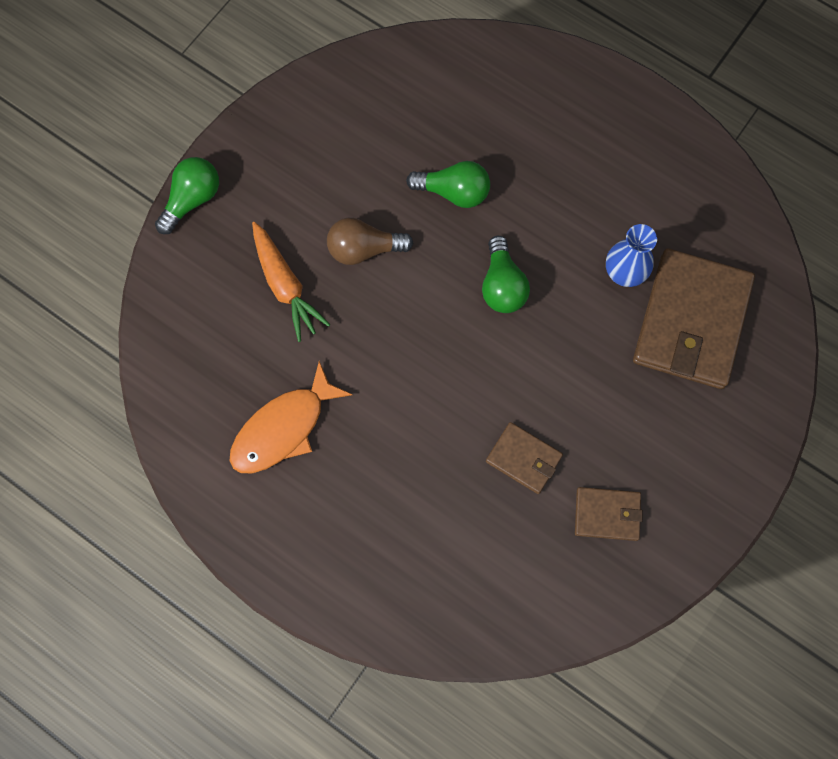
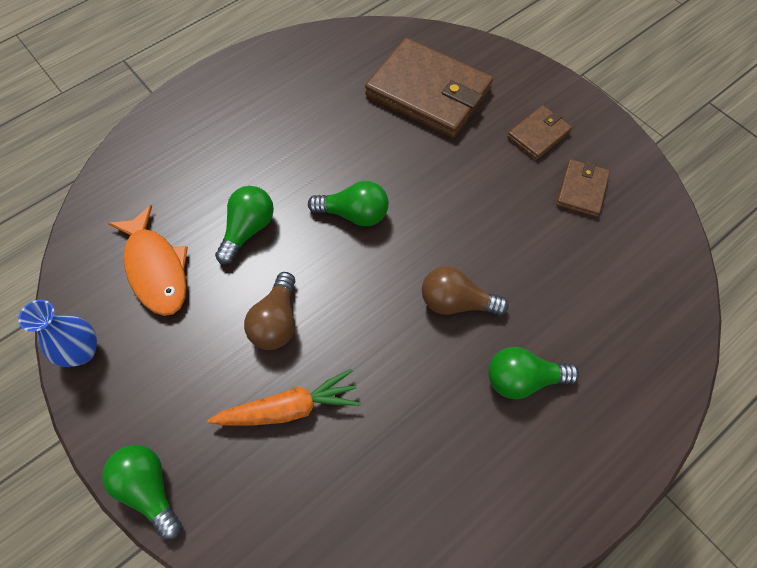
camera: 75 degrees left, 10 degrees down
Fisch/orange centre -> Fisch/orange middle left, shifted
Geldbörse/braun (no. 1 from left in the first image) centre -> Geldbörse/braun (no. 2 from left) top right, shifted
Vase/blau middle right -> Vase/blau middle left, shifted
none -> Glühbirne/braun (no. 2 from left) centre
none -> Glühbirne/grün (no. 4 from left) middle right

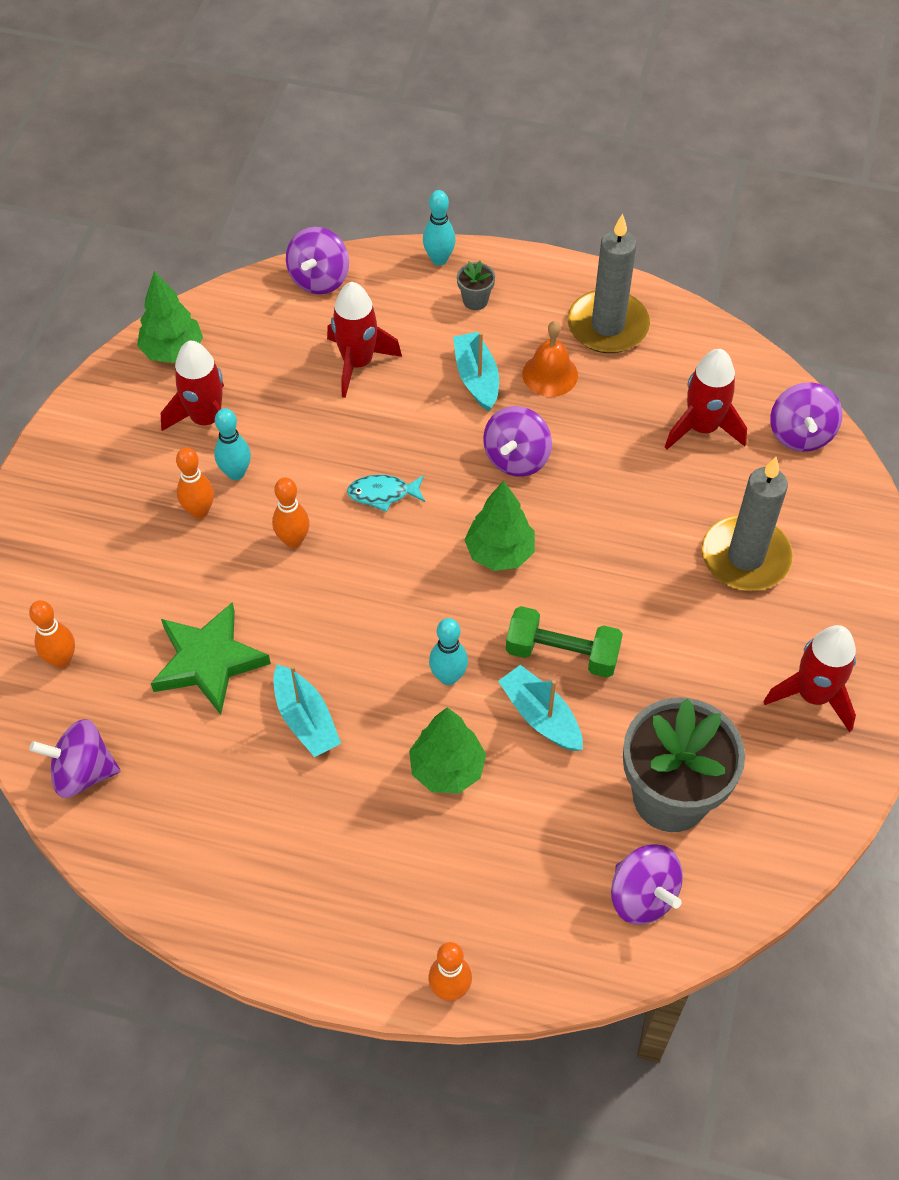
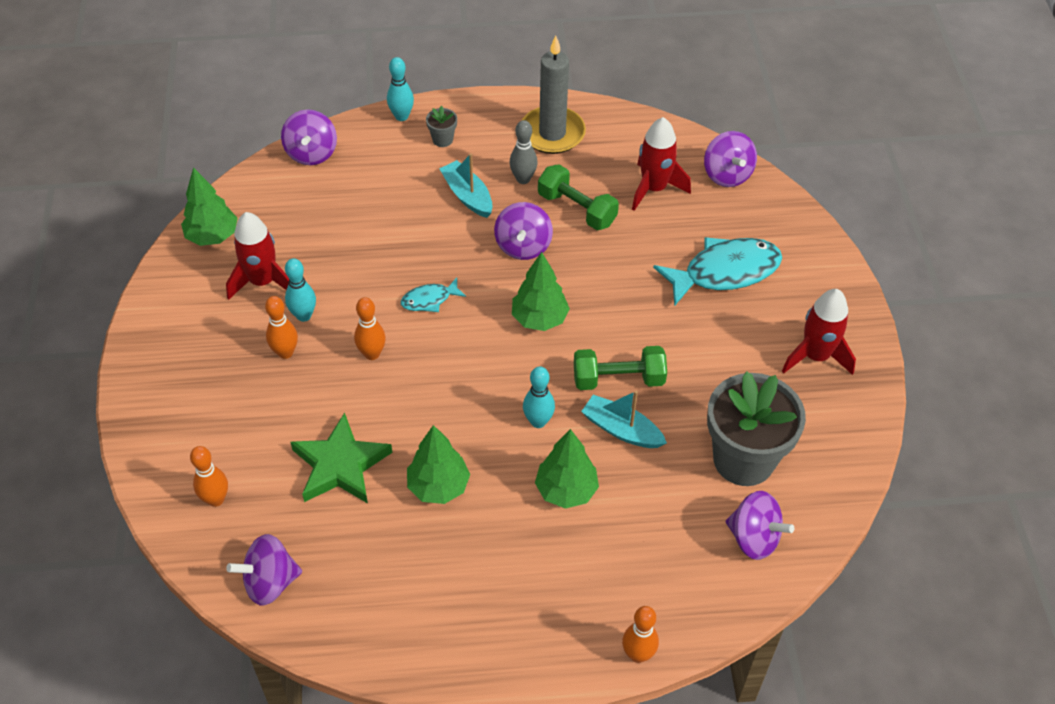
camera: 20 degrees left, 5 degrees down
Boot/türkis (no. 1 from left) centre -> Baum/grün (no. 2 from left) centre
Rakete/rot (no. 2 from left) top centre -> none
Glocke/orange top centre -> Bowlingkegel/grau top centre
Kerze/grau (no. 2 from left) middle right -> Fisch/türkis (no. 2 from left) middle right
none -> Hantel/grün (no. 1 from left) top centre

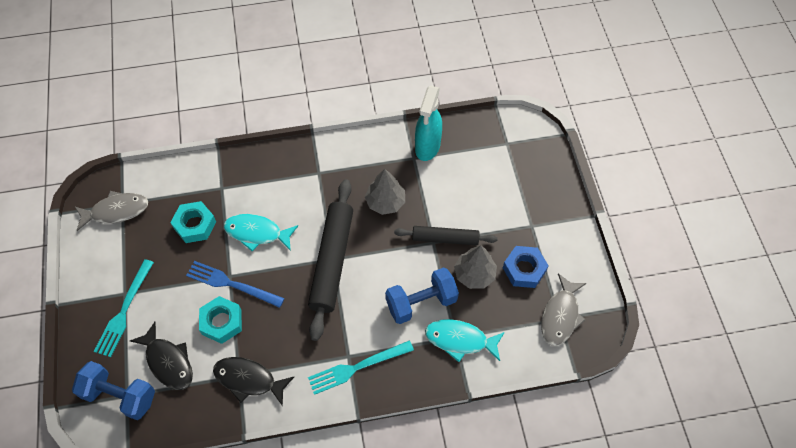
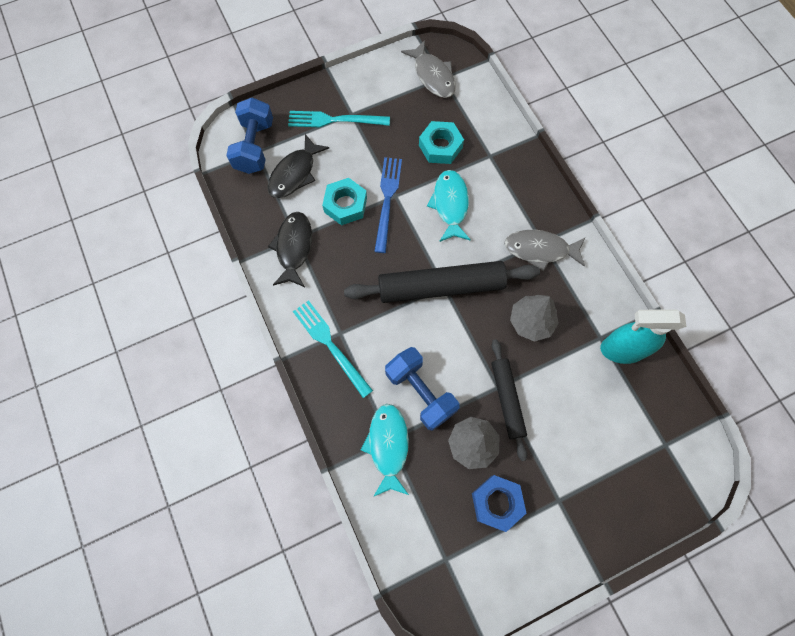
camera: 75 degrees right, 10 degrees up
Fisch/grau (no. 2 from left) bottom right -> Fisch/grau (no. 2 from left) middle right, shifted

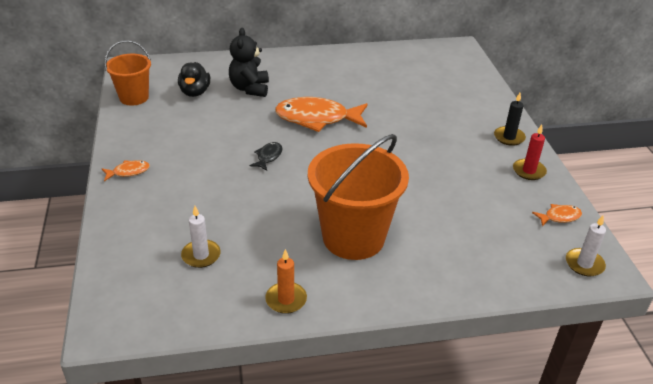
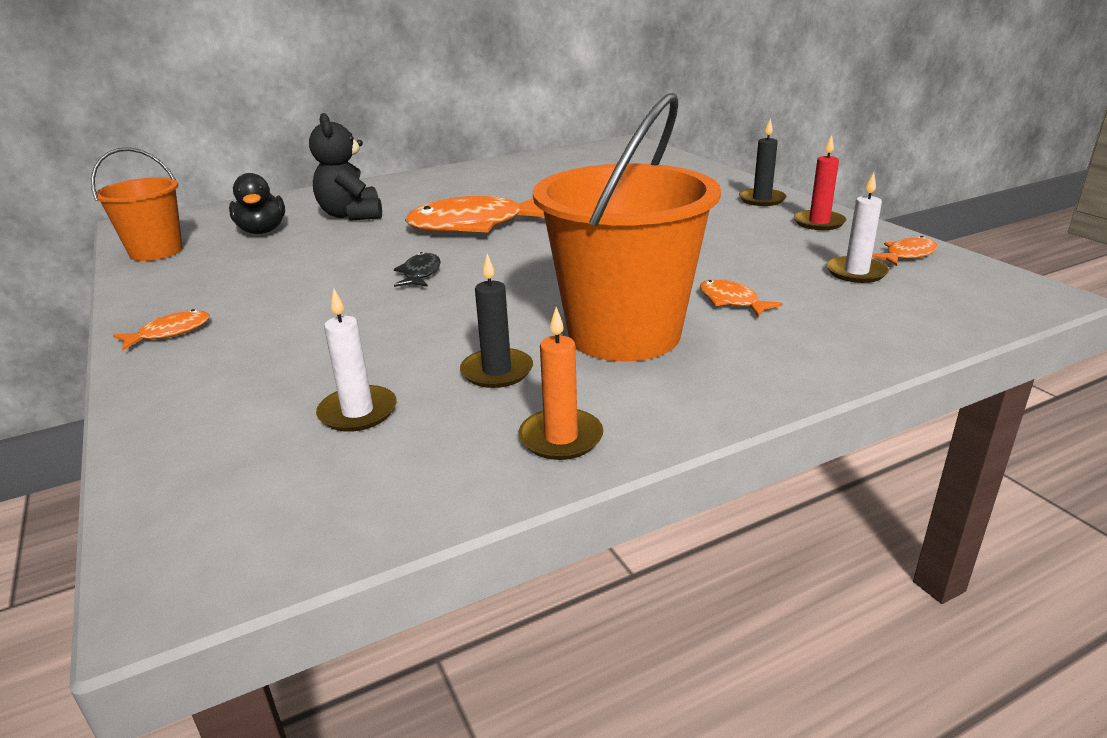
camera: 15 degrees left, 10 degrees down
Kerze/weiß (no. 2 from left) middle right -> Kerze/weiß (no. 2 from left) top right, shifted
none -> Kerze/schwarz (no. 1 from left) centre
none -> Fisch/orange (no. 3 from left) middle right

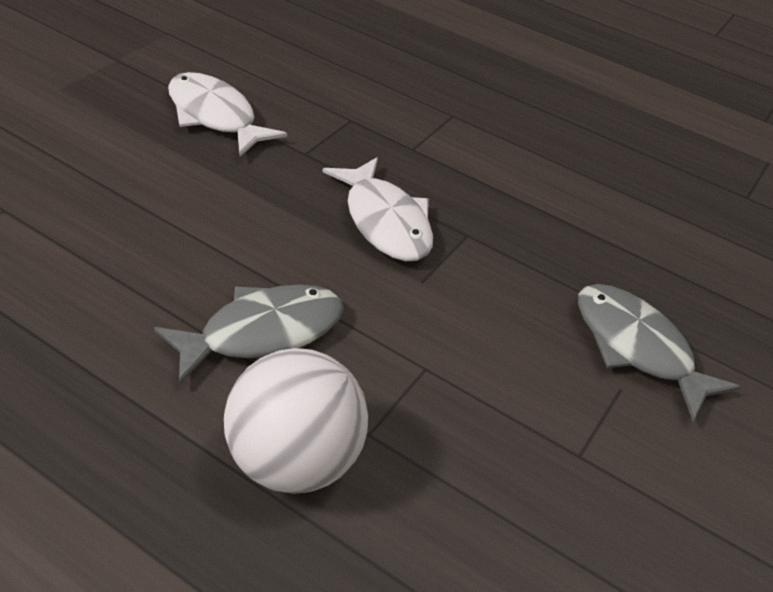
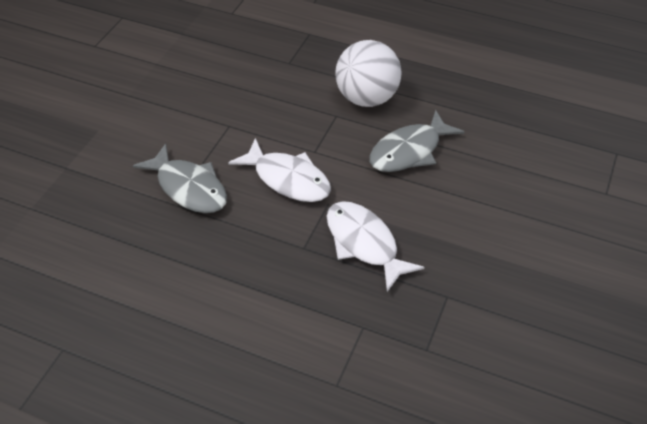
camera: 175 degrees right, 5 degrees up
Fisch/weiß (no. 1 from left) top left -> Fisch/weiß (no. 1 from left) centre, shifted

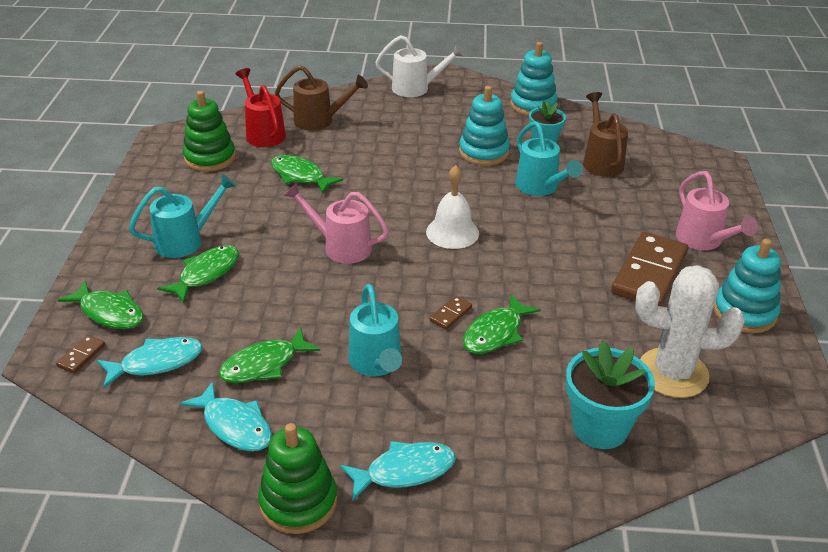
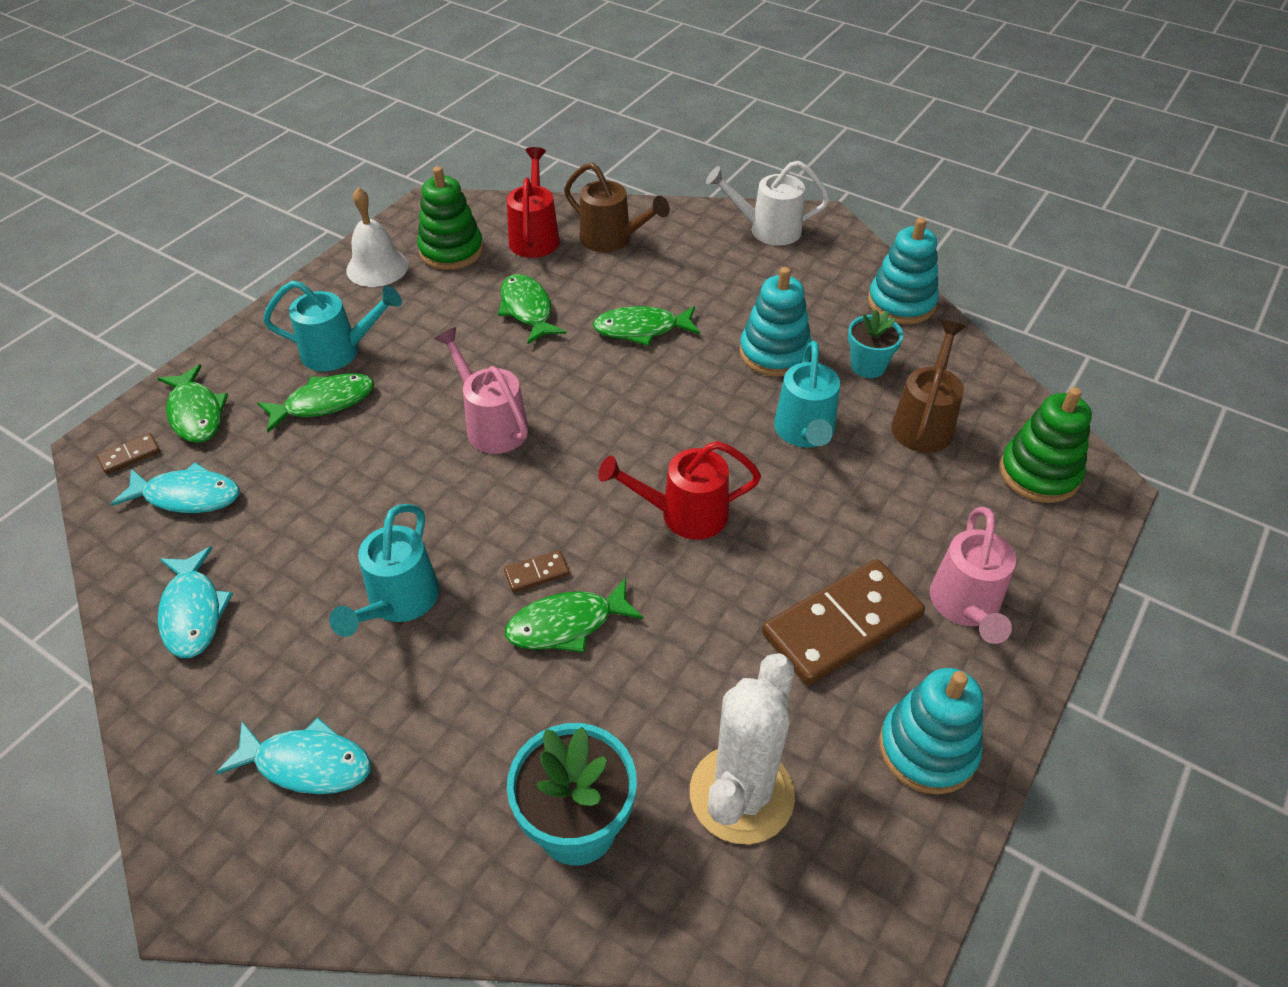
camera: 30 degrees right, 10 degrees up
Fisch/grün (no. 3 from left in the first image) middle left -> Fisch/grün (no. 5 from left) top centre, shifted
Stapelspielzeug/grün (no. 2 from left) bottom centre -> Stapelspielzeug/grün (no. 2 from left) middle right, shifted
Gießkanne/weiß top centre, 150 degrees clockwise
Glocke/weiß centre -> Glocke/weiß top left, shifted
Kaktus/weiß middle right -> Kaktus/weiß bottom centre, 75 degrees clockwise
none -> Gießkanne/rot (no. 2 from left) centre

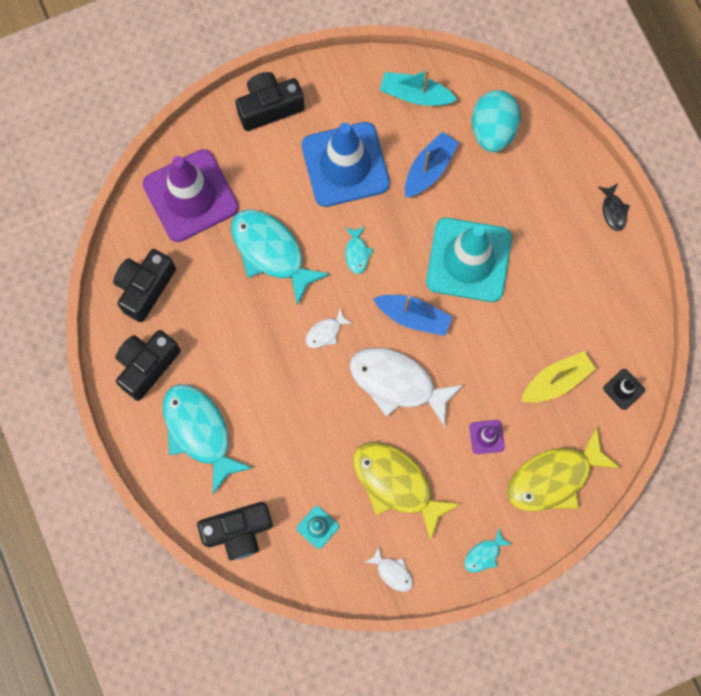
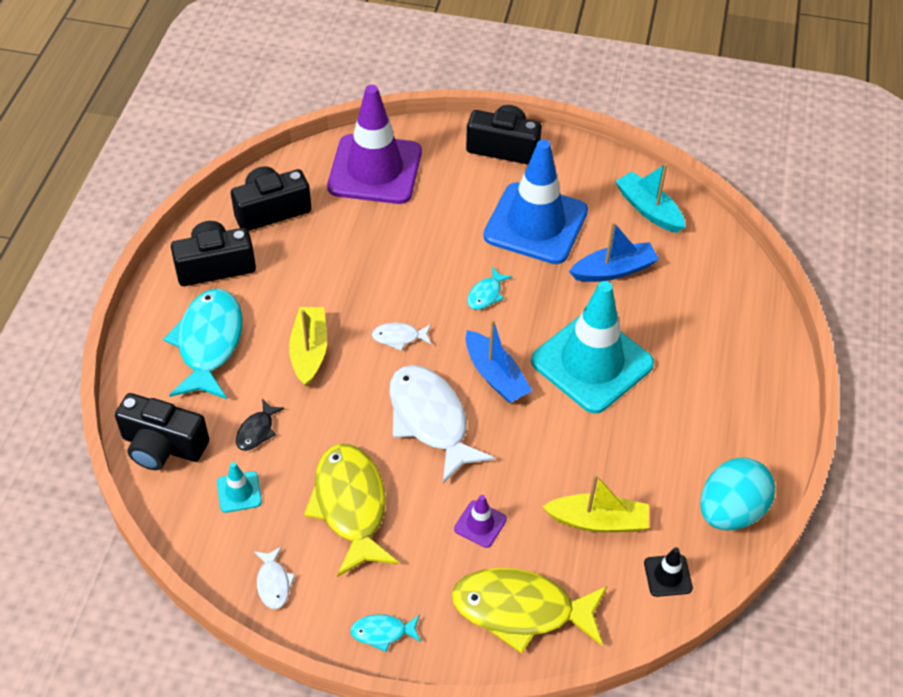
camera: 35 degrees right, 25 degrees down
Fisch/türkis (no. 2 from left) centre -> none
Ei/türkis top right -> Ei/türkis bottom right, shifted
Fisch/schwarz top right -> Fisch/schwarz middle left, shifted
none -> Boot/gelb (no. 1 from left) centre

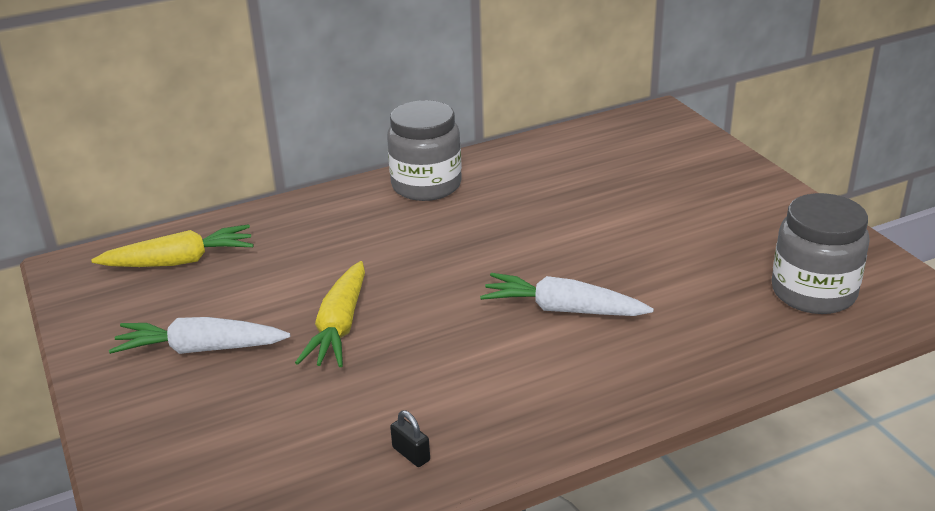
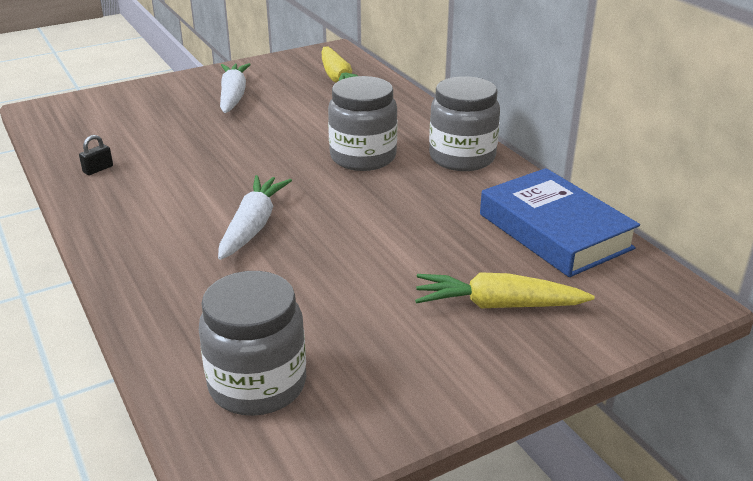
camera: 85 degrees right, 0 degrees up
Karotte/gelb (no. 2 from left) centre -> Karotte/gelb (no. 2 from left) middle right, shifted
none -> Einmachglas/grau (no. 2 from left) top centre
none -> Buch/blau middle right

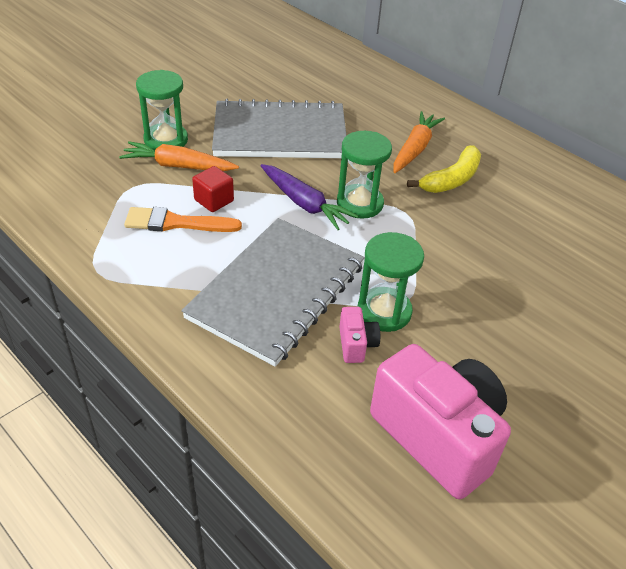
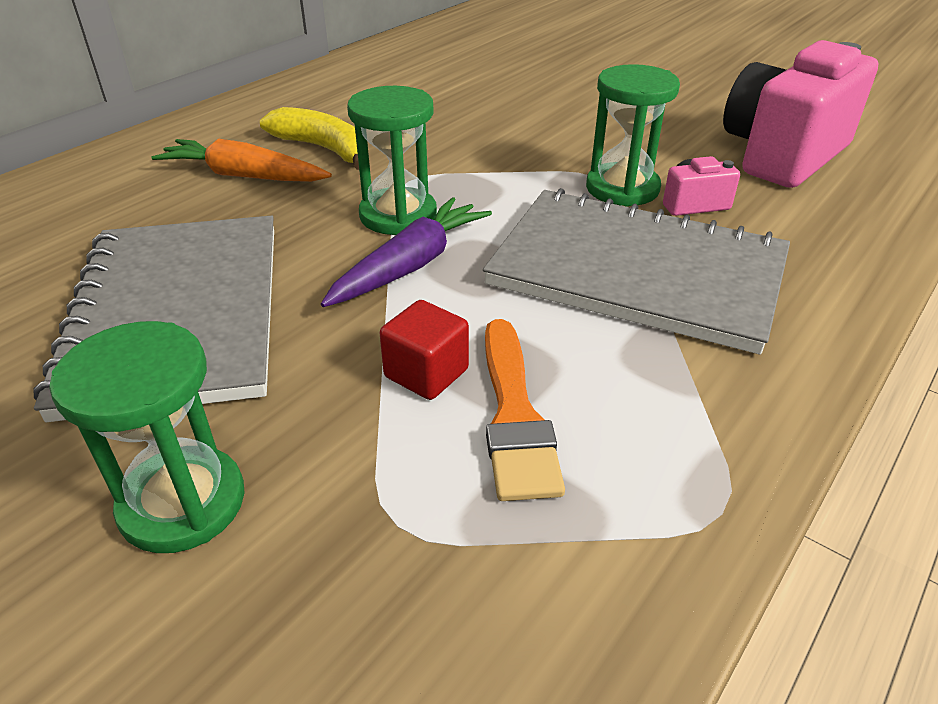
camera: 95 degrees left, 5 degrees down
Karotte/orange (no. 1 from left) top left -> none

